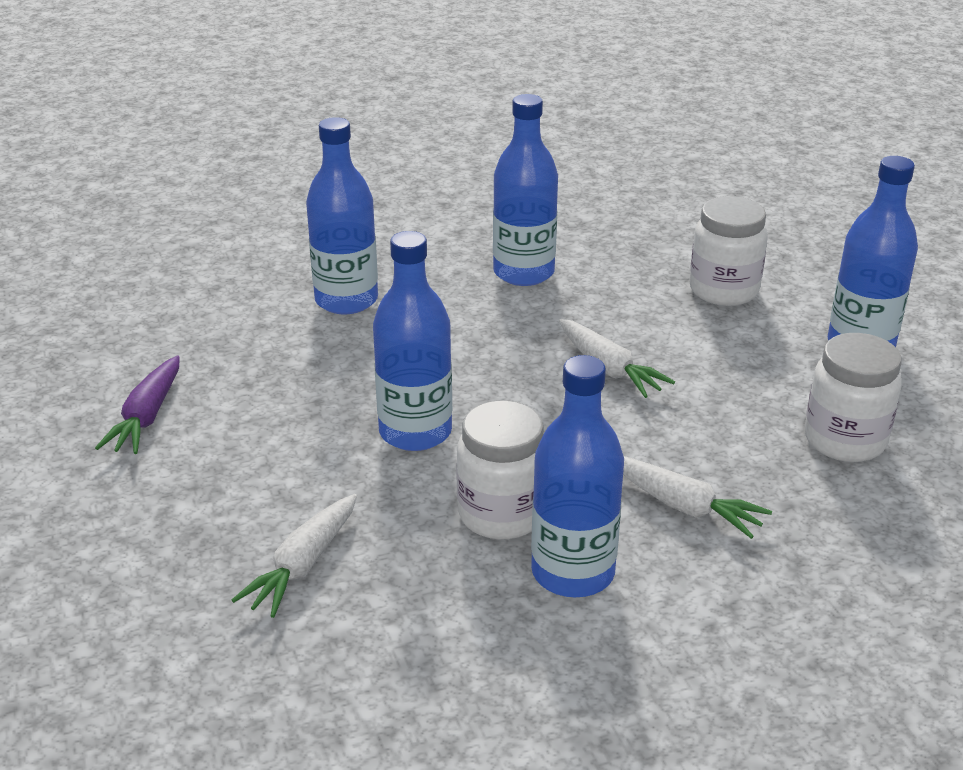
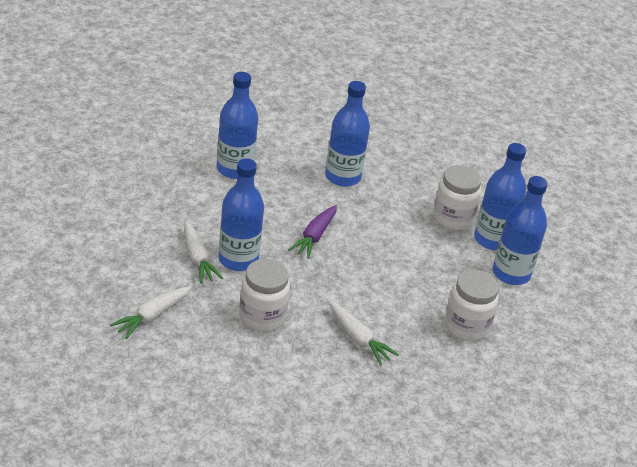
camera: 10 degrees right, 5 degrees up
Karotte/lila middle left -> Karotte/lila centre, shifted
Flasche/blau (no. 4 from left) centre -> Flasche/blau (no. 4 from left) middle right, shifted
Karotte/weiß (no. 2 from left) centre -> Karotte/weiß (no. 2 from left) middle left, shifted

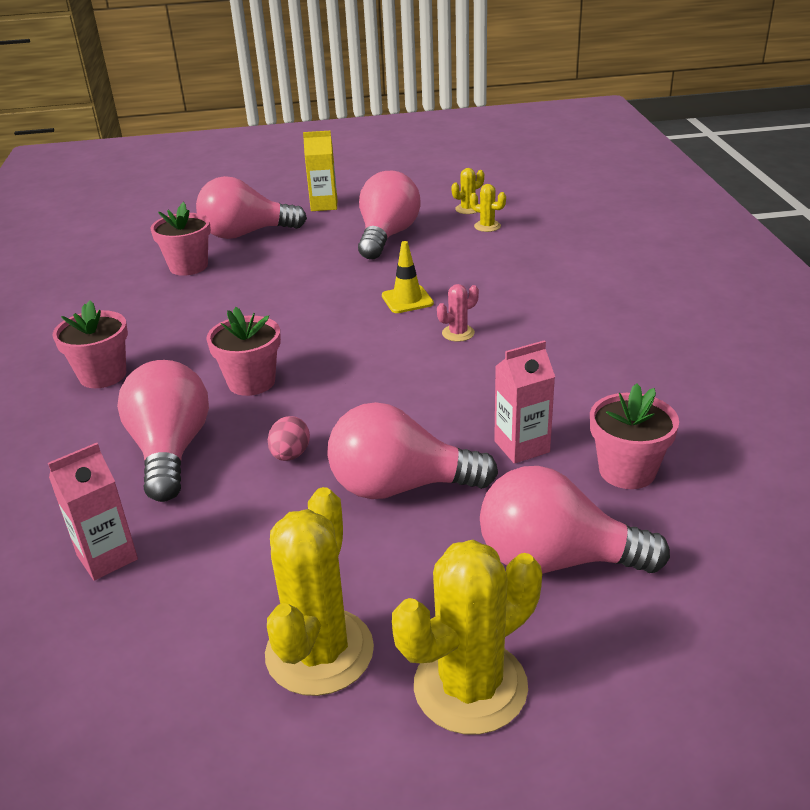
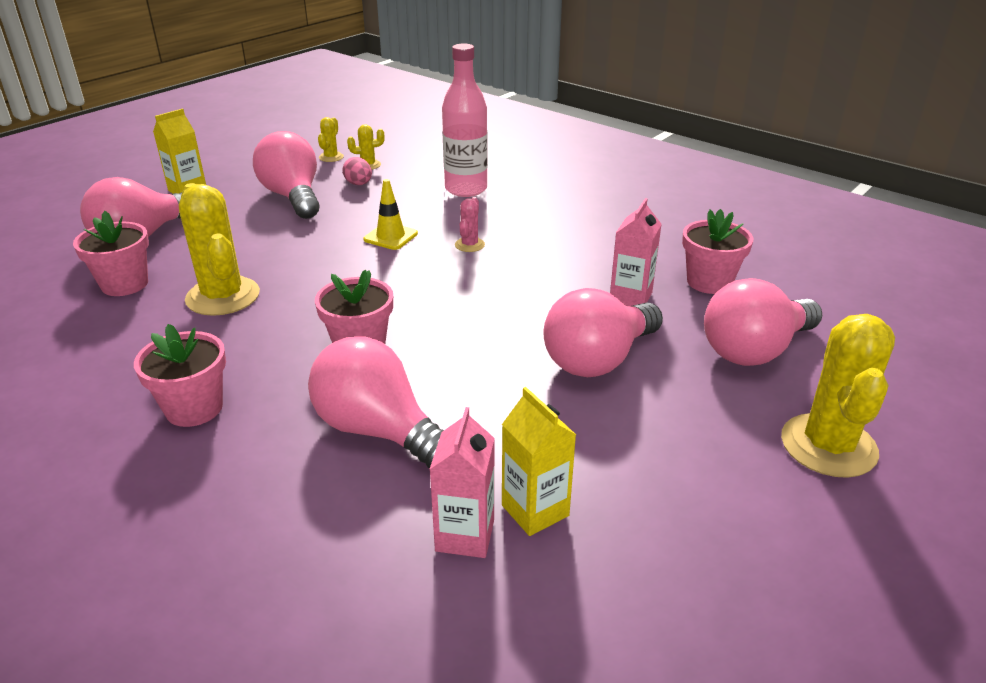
camera: 45 degrees left, 0 degrees up
Kaktus/gelb (no. 1 from left) bottom centre -> Kaktus/gelb (no. 1 from left) middle left, shifted
Ei/rosa centre -> Ei/rosa top centre, shifted
none -> Flasche/rosa top centre
none -> Getränkekarton/gelb (no. 2 from left) bottom centre

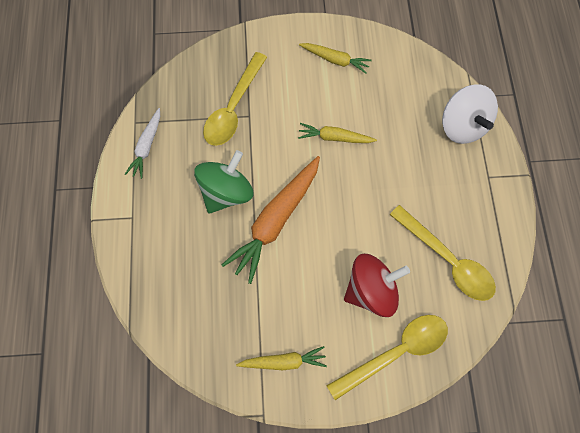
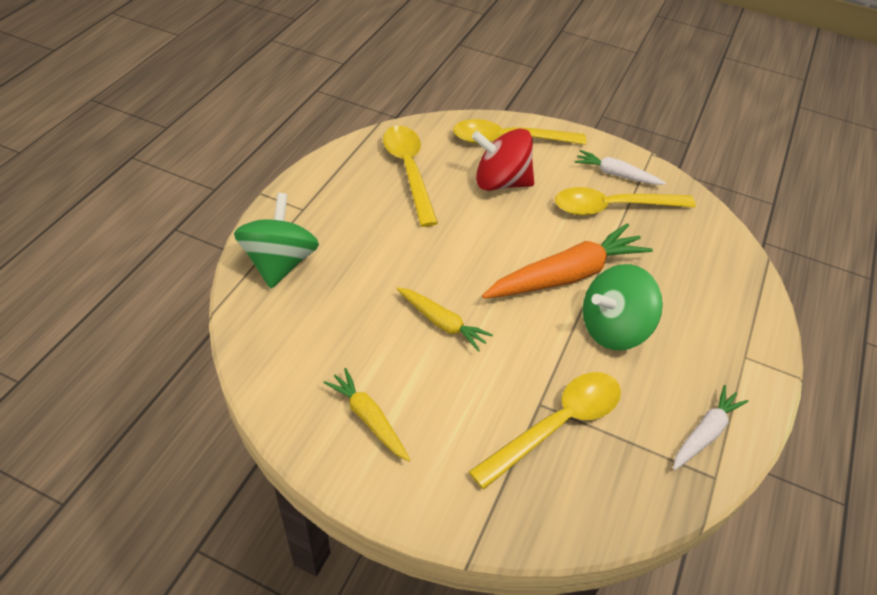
camera: 155 degrees left, 20 degrees down
Karotte/gelb (no. 1 from left) bottom centre -> Karotte/weiß (no. 1 from left) top right
Kreisel/weiß top right -> Kreisel/grün (no. 1 from left) middle left
none -> Löffel/gelb (no. 4 from left) middle right

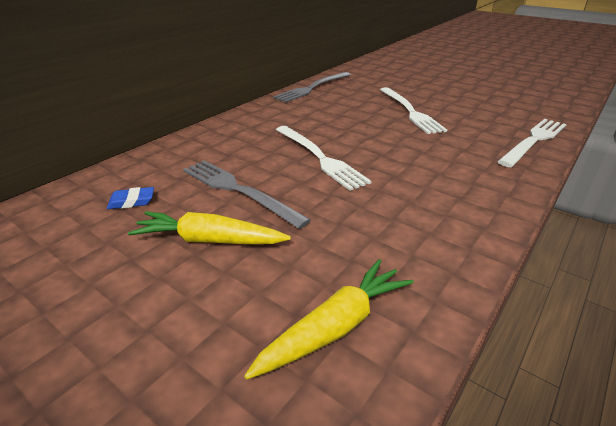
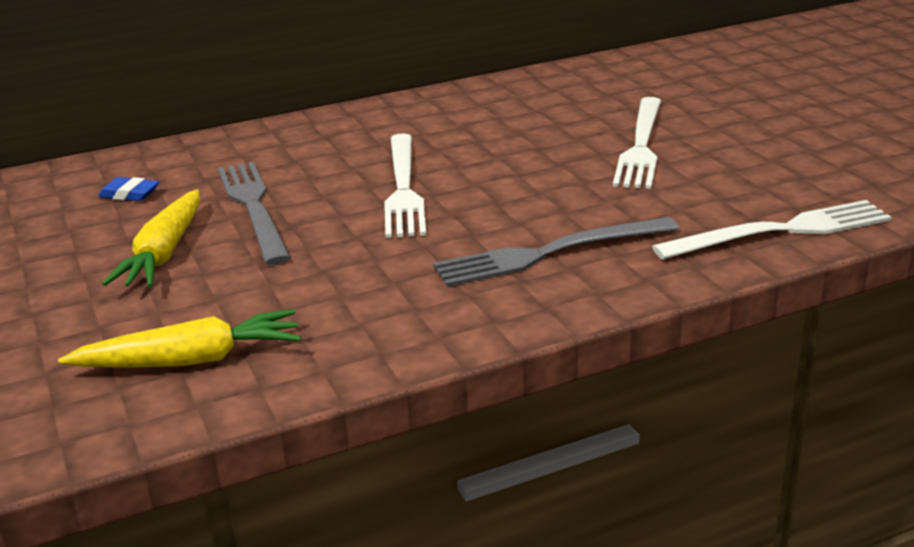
camera: 30 degrees right, 5 degrees down
Karotte/gelb (no. 1 from left) centre -> Karotte/gelb (no. 1 from left) middle left, 120 degrees counterclockwise
Gabel/grau (no. 2 from left) top centre -> Gabel/grau (no. 2 from left) centre, shifted

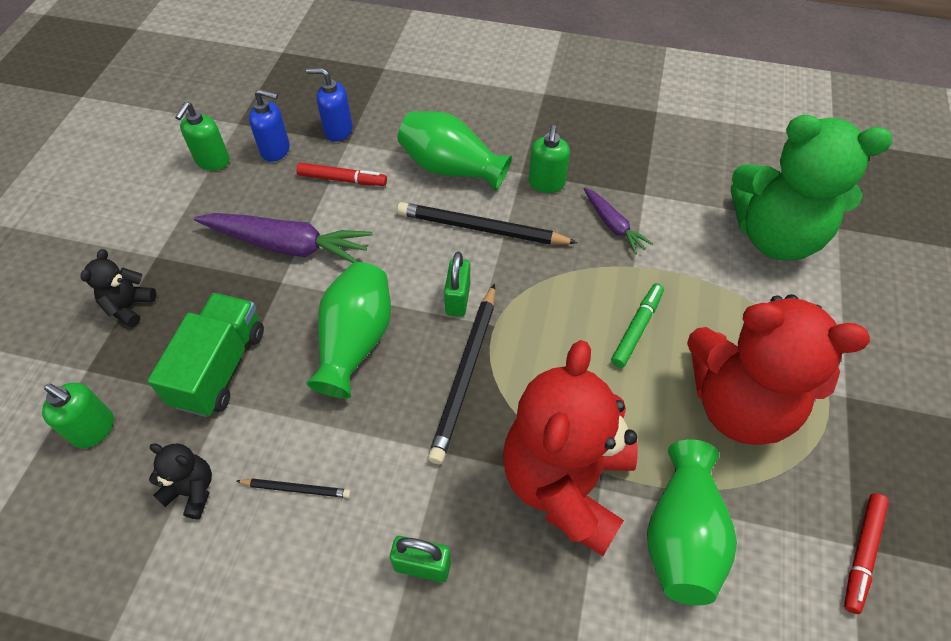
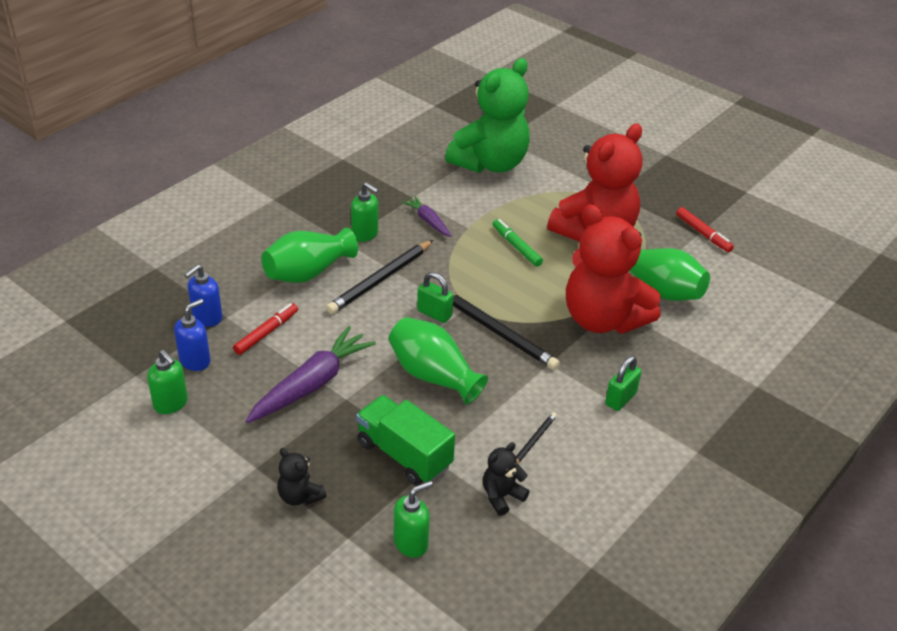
camera: 65 degrees left, 15 degrees down
Karotte/lila (no. 2 from left) centre, 120 degrees counterclockwise

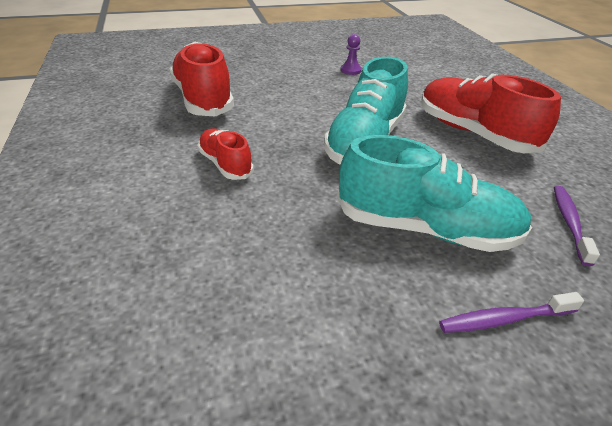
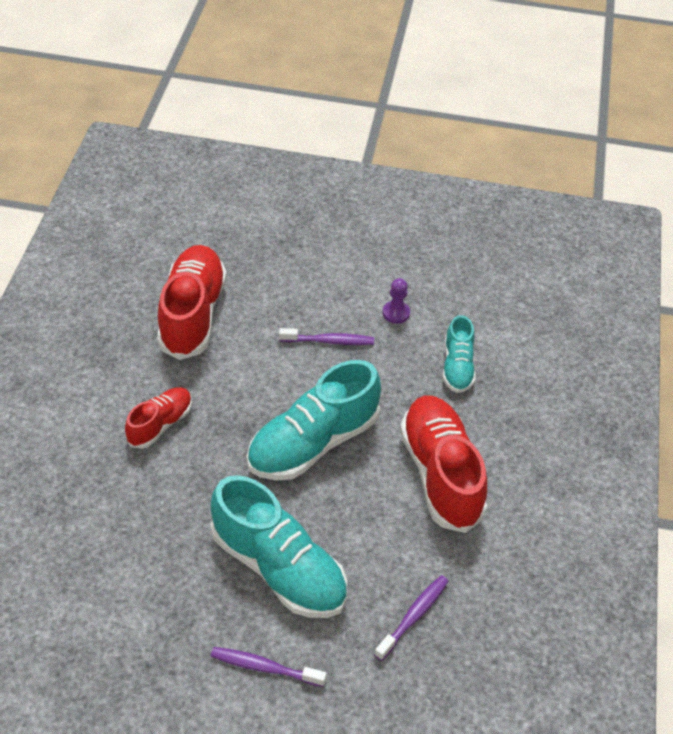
camera: 25 degrees right, 10 degrees up
Schuh/rot (no. 2 from left in the first image) centre -> Schuh/rot (no. 1 from left) middle left, 45 degrees clockwise
none -> Zahnbürste/lila (no. 2 from left) centre
none -> Schuh/türkis (no. 3 from left) middle right

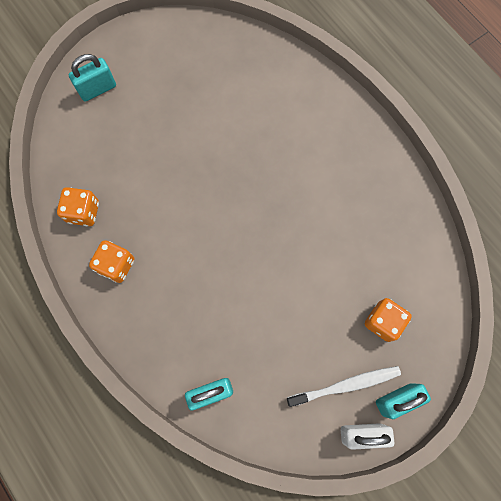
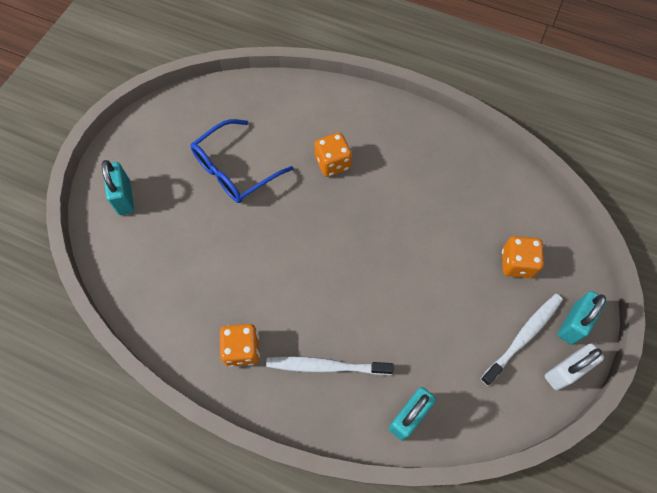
camera: 30 degrees left, 10 degrees down
Spielwürfel/orange (no. 1 from left in the first image) middle left -> Spielwürfel/orange (no. 2 from left) top centre, shifted
Vorhängeschloss/türkis (no. 1 from left) top left -> Vorhängeschloss/türkis (no. 1 from left) middle left, 45 degrees counterclockwise
none -> Brille/blau top centre
none -> Zahnbürste/weiß (no. 1 from left) bottom centre

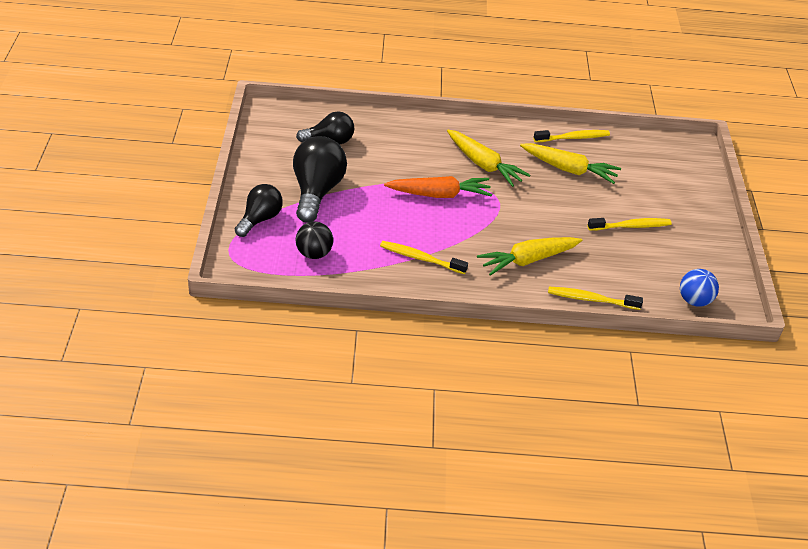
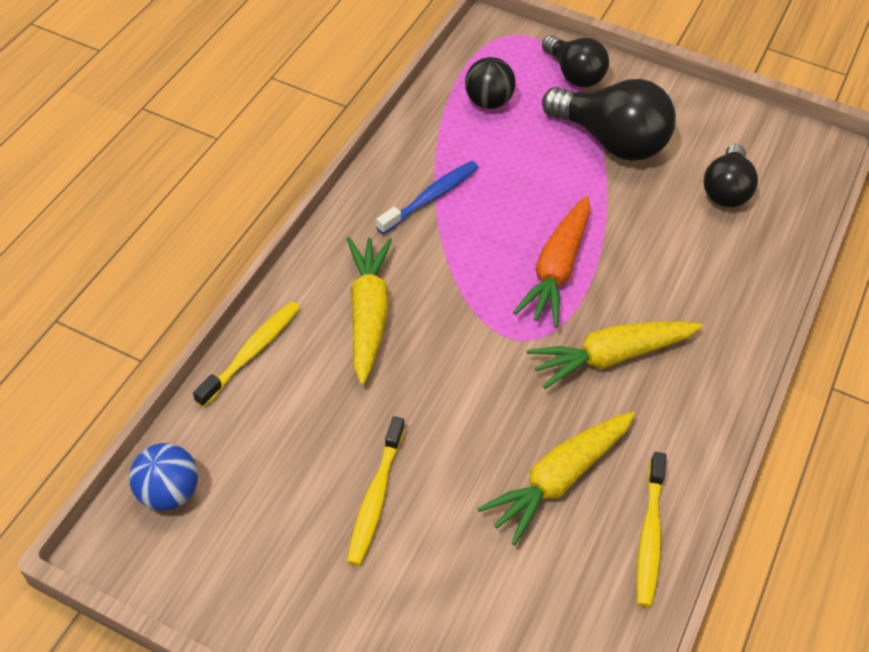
camera: 115 degrees right, 10 degrees up
Zahnbürste/gelb (no. 1 from left) centre -> Zahnbürste/blau top centre

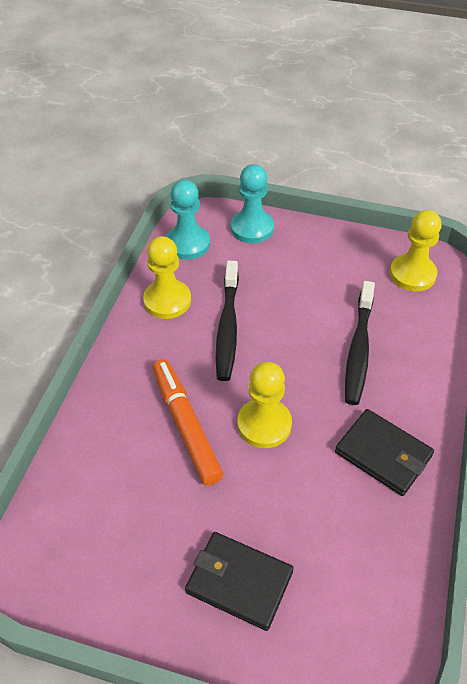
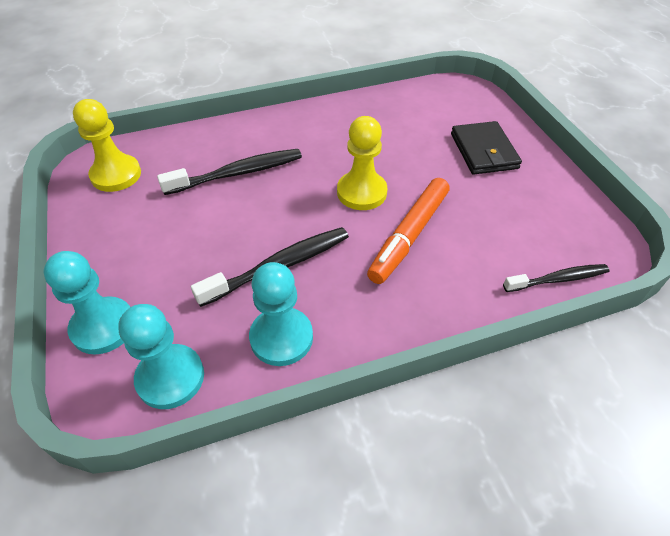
camera: 125 degrees left, 0 degrees up
Bauer/gelb (no. 1 from left) centre -> Bauer/türkis (no. 3 from left) centre
Geldbörse/schwarz (no. 2 from left) middle right -> none
none -> Zahnbürste/schwarz (no. 3 from left) middle right

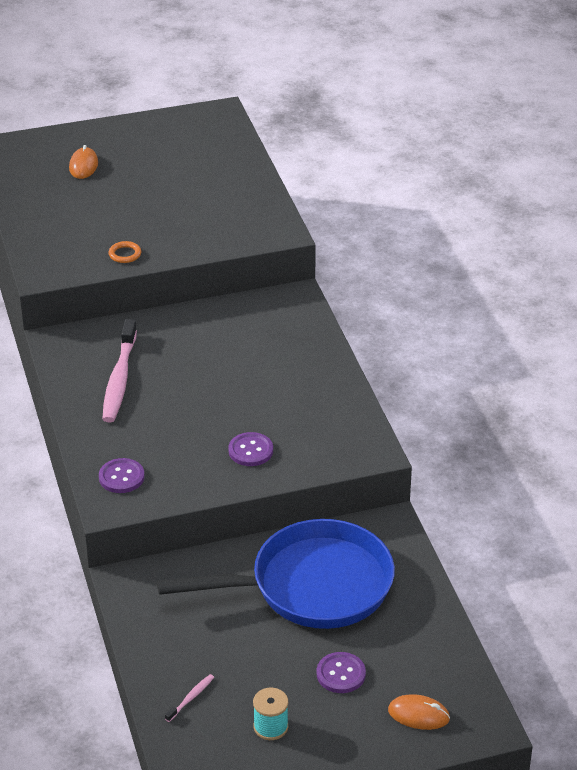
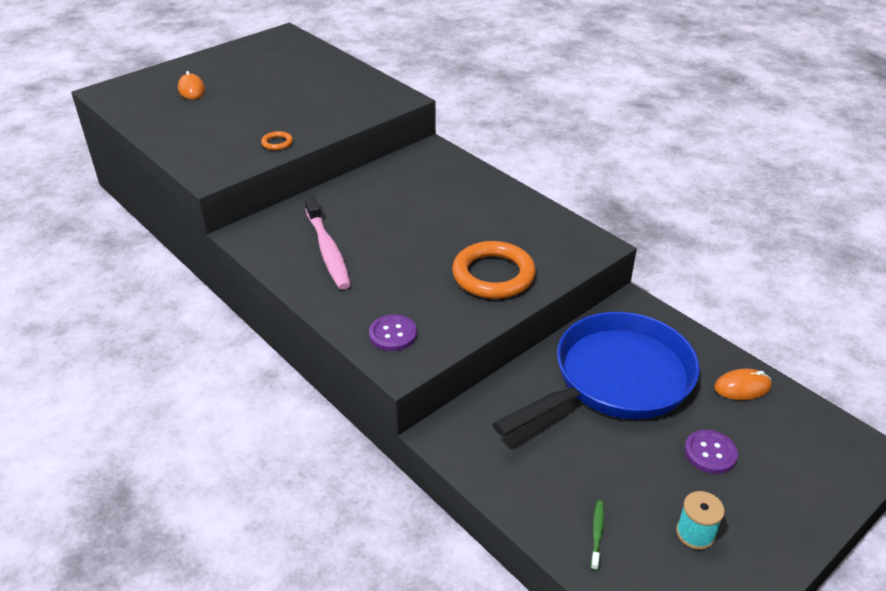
camera: 25 degrees left, 0 degrees up
Zahnbürste/rosa (no. 2 from left) bottom left -> Zahnbürste/grün bottom right
Knopf/lila (no. 2 from left) centre -> Ring/orange (no. 2 from left) centre
Computermaus/orange (no. 2 from left) bottom right -> Computermaus/orange (no. 2 from left) middle right, shifted

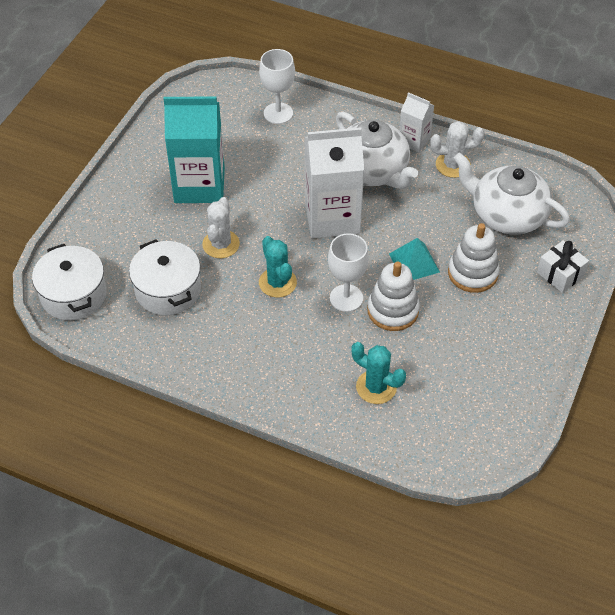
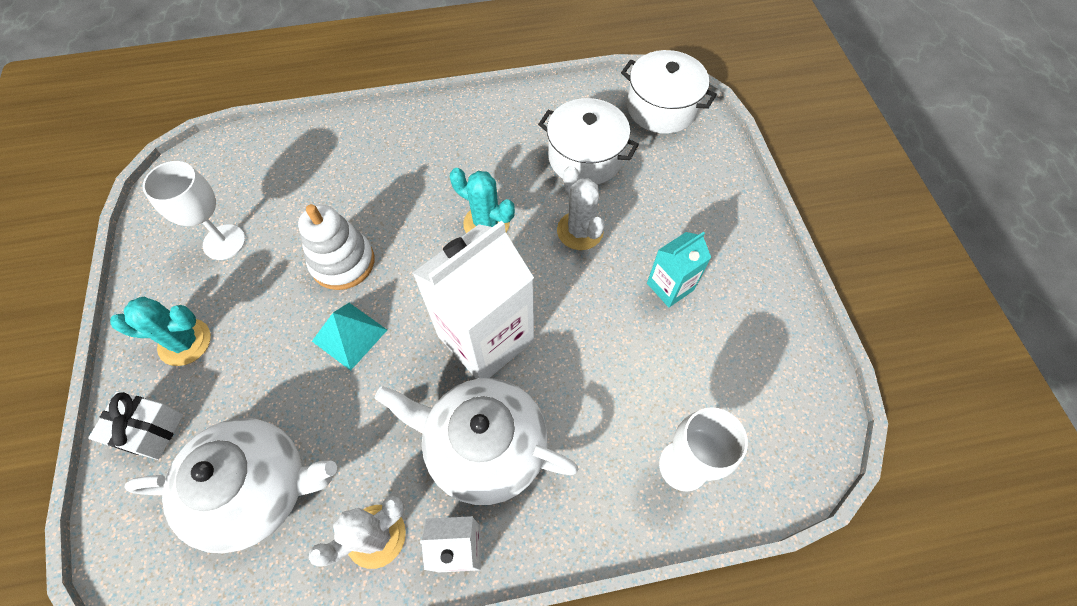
camera: 145 degrees right, 10 degrees up
Getränkekarton/türkis top left -> Getränkekarton/türkis centre, x0.51
Kelch/weiß (no. 2 from left in the first image) centre -> Kelch/weiß (no. 1 from left) middle left, shifted
Kaktus/türkis (no. 2 from left in the first image) centre -> Kaktus/türkis (no. 1 from left) middle left, shifted
Stapelspielzeug/weiß (no. 2 from left) middle right -> none

